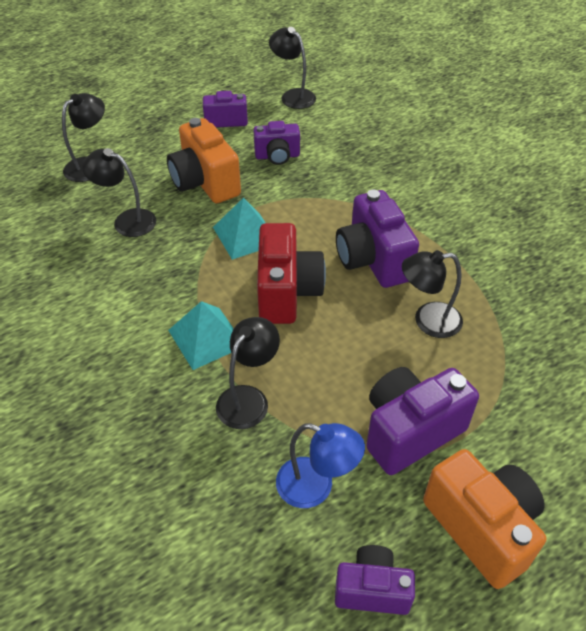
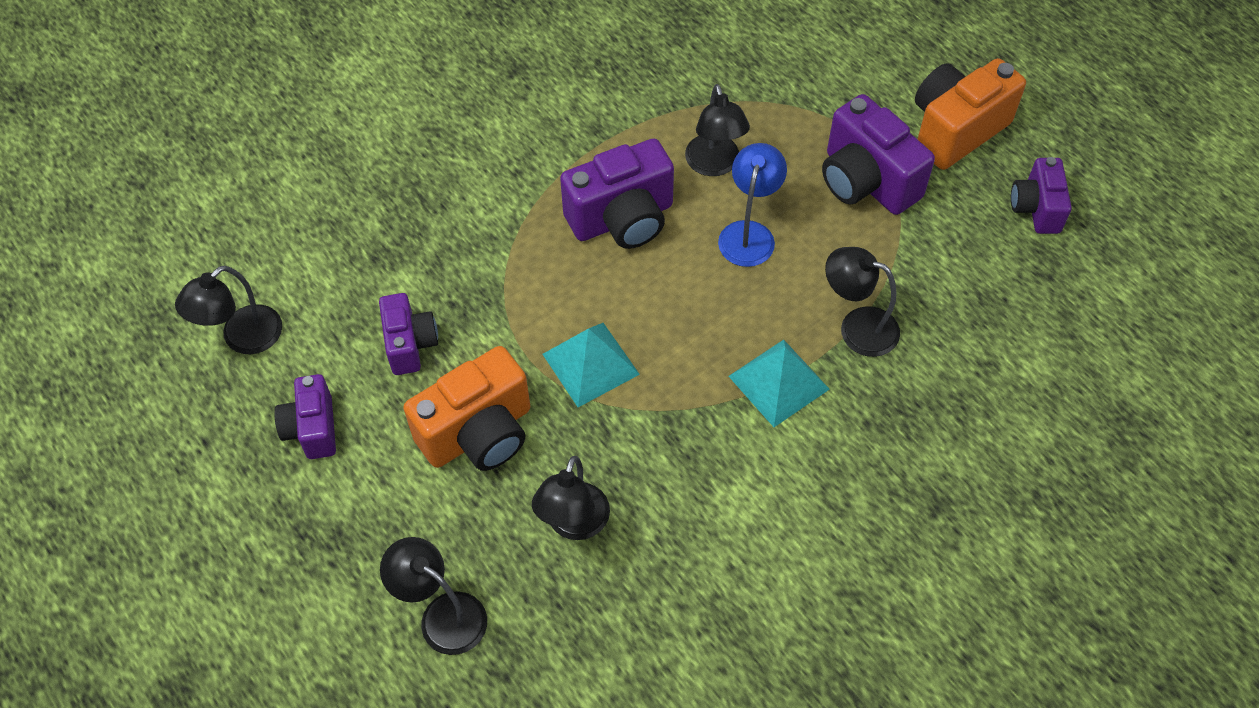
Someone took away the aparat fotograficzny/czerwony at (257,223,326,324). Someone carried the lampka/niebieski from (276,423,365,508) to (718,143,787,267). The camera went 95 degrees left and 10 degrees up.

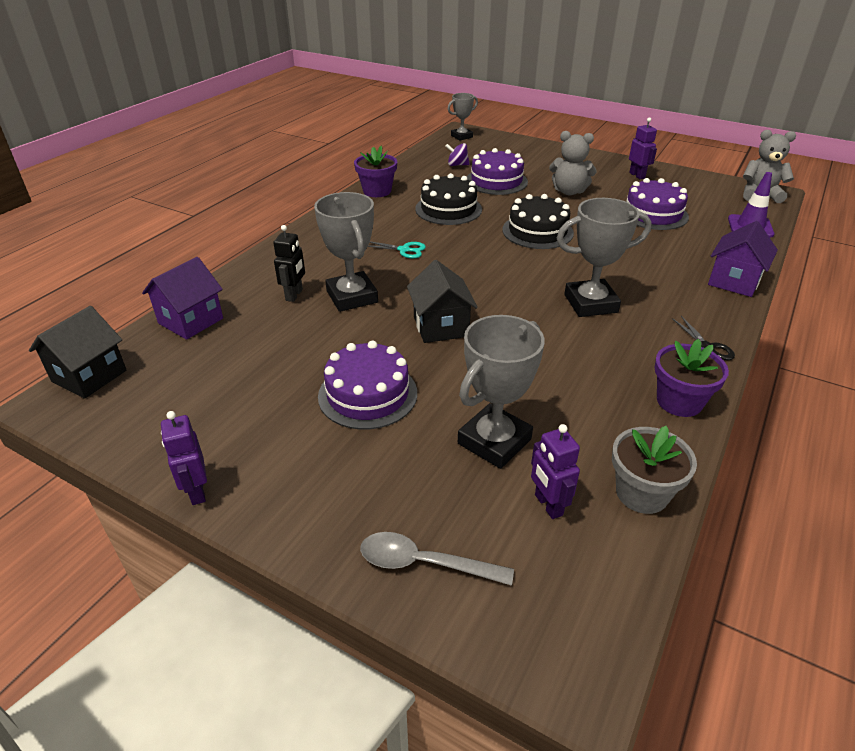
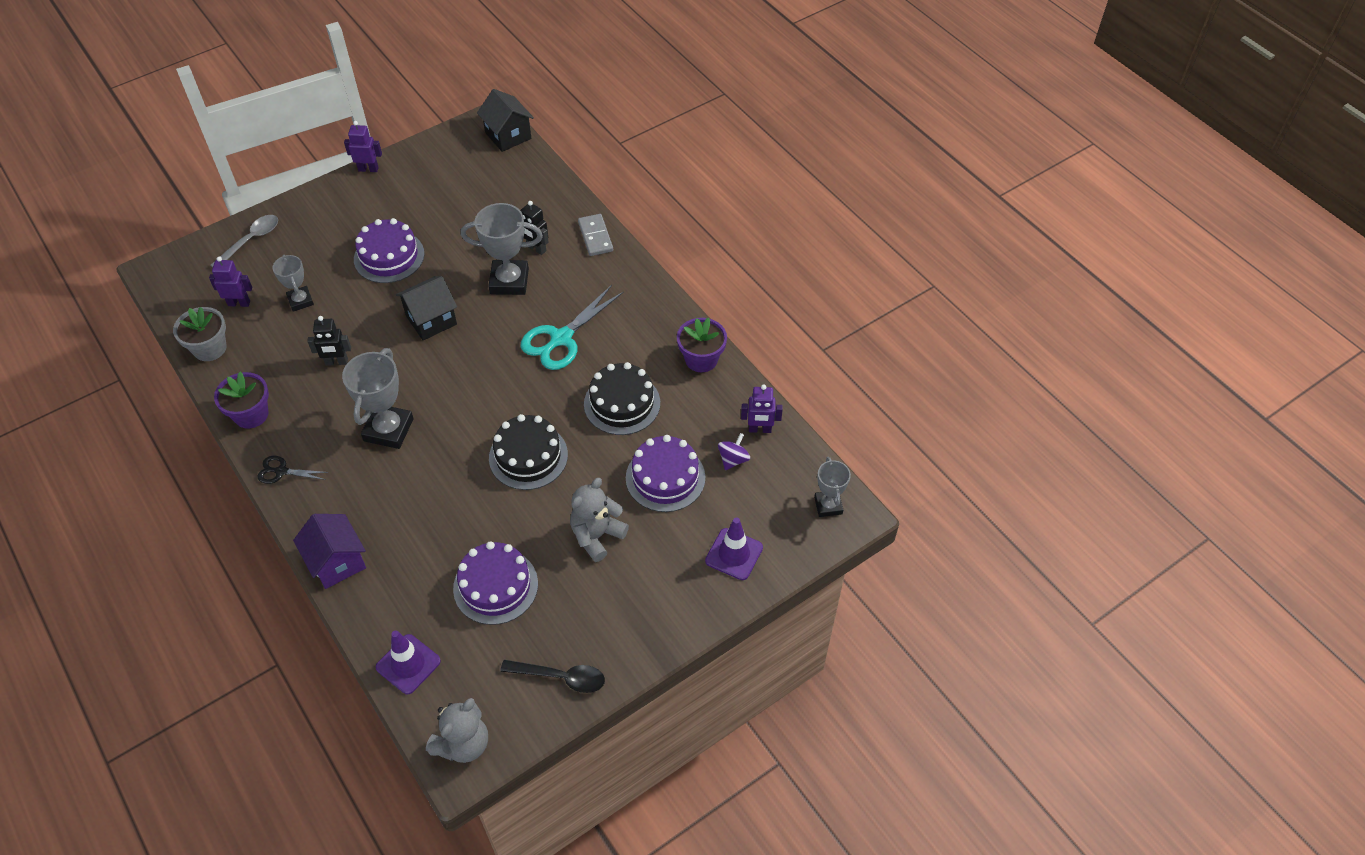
Someone carried the robot/fioletowy from (629,117,657,179) to (741,385,783,433). Someone scaled the nożyczki/turkusowy at (368,241,426,259) by 1.92. Someone took away the domek/fioletowy at (142,257,223,340). Someone rotated the domek/czarny at (407,260,478,343) by 45 degrees counterclockwise. Someone scaled the puchar/szary at (458,315,545,469) by 0.60. Someone put down the kostka domina/szary at (578,214,613,256). Someone put down the robot/czarny at (307,316,351,366). Someone put down the pachołek/fioletowy at (705,517,763,580). Someone put down the łyżka/czarny at (501,660,605,693). The camera went 115 degrees right and 15 degrees up.

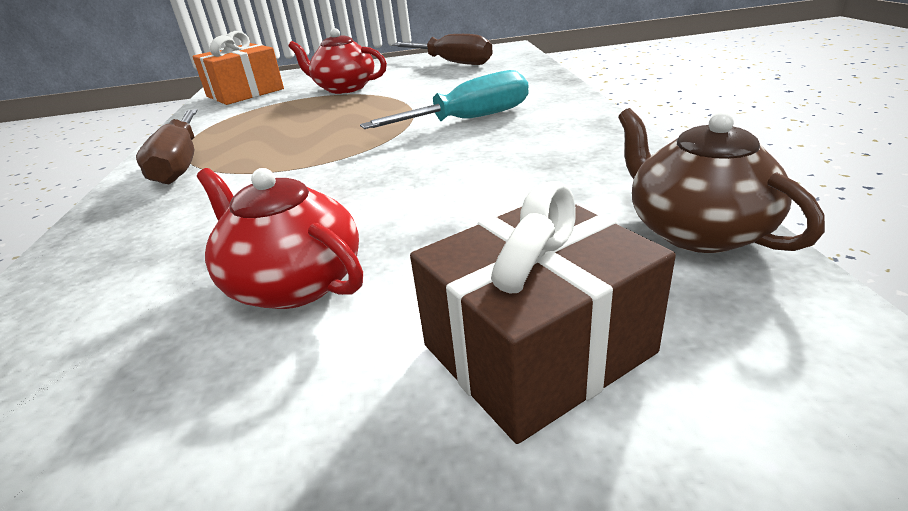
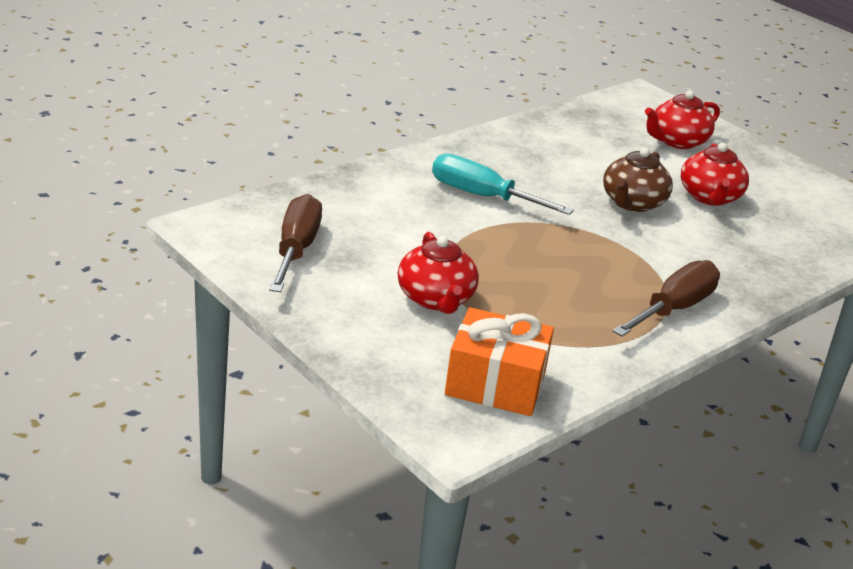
Someone carried the imbryk/brązowy from (618,108,825,253) to (603,147,673,212). Someone swapped the prezent/brązowy at (410,181,676,444) for the imbryk/czerwony at (645,90,720,149). The camera went 130 degrees left and 0 degrees up.

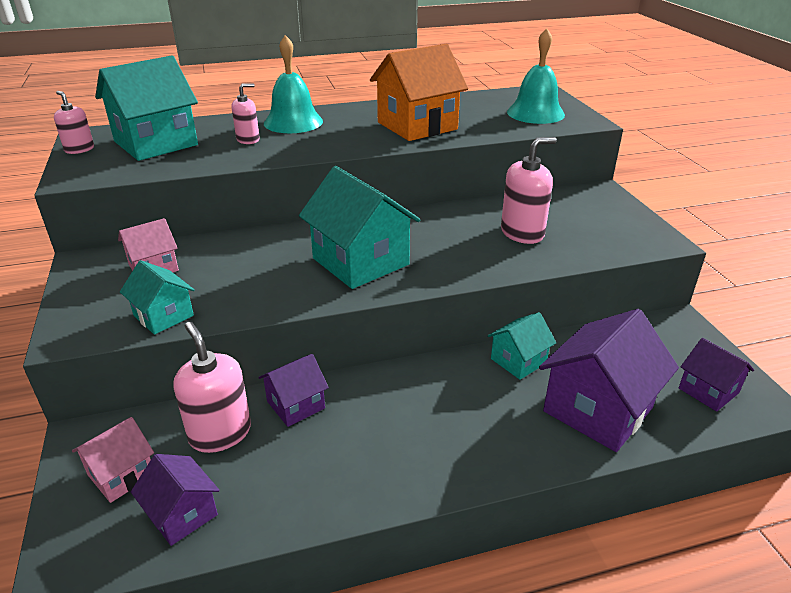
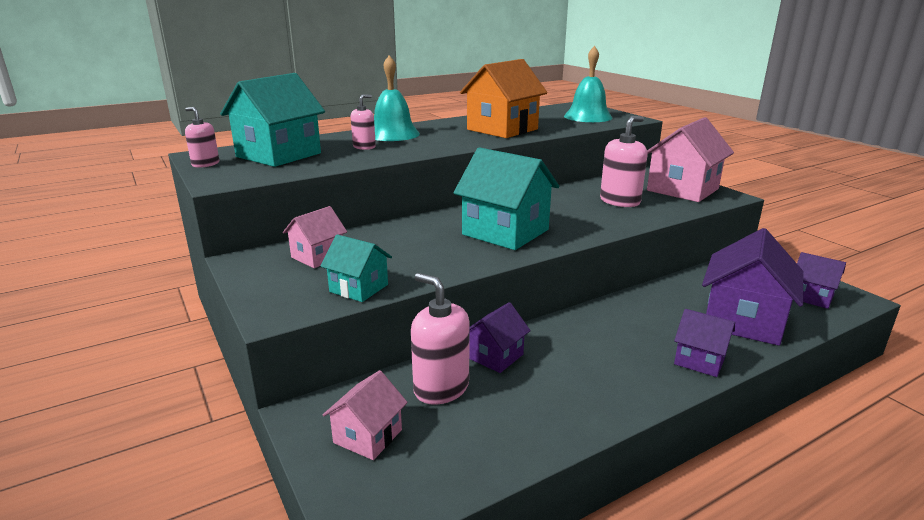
Someone took away the domek/turkusowy at (488,312,556,380). Someone carried the domek/fioletowy from (131,454,220,546) to (674,309,735,377). Someone put down the domek/różowy at (647,117,734,202). The camera went 15 degrees left and 10 degrees down.

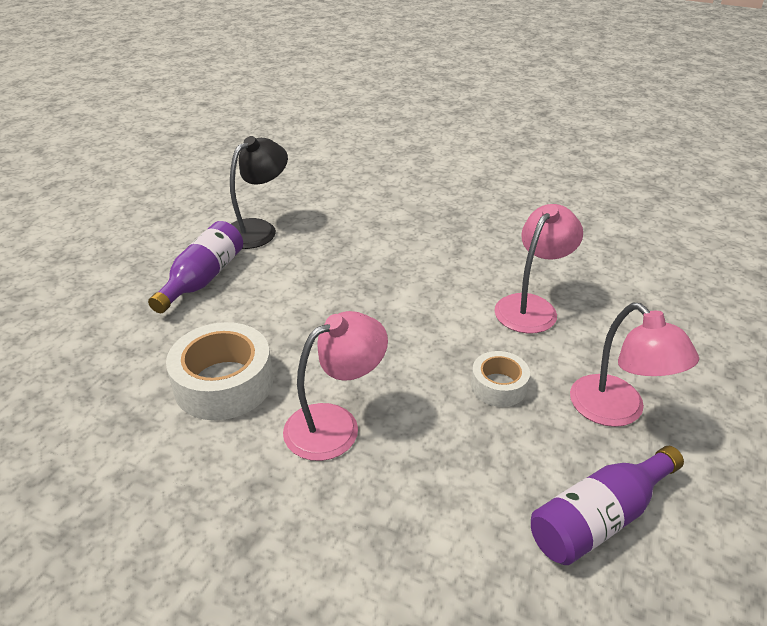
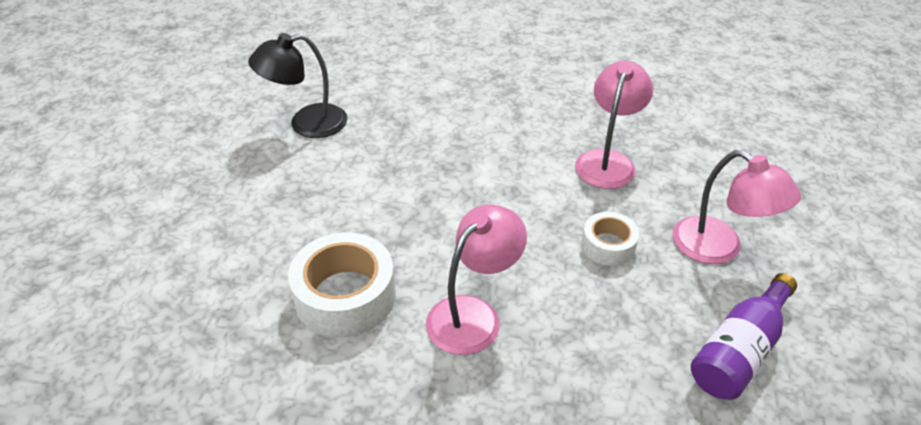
Someone rotated the lampka/czarny at (230,136,288,249) by 135 degrees counterclockwise. Someone took away the butelka/fioletowy at (148,221,243,313). The camera went 15 degrees left and 5 degrees up.

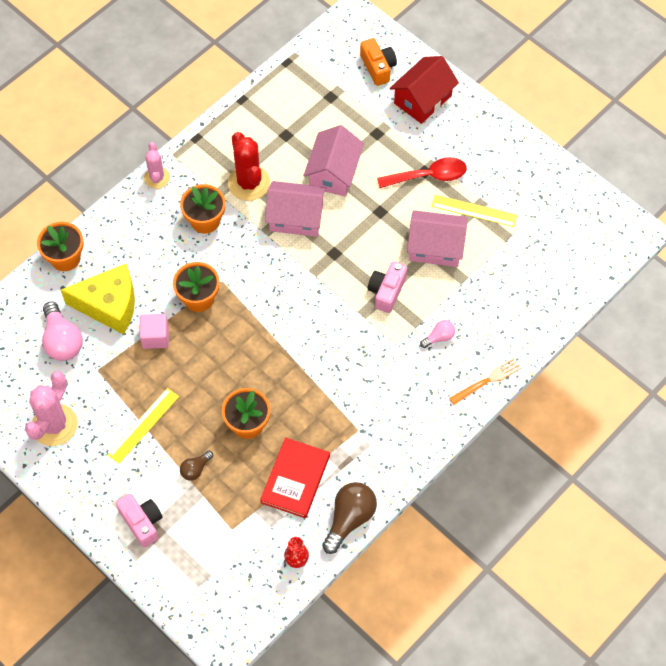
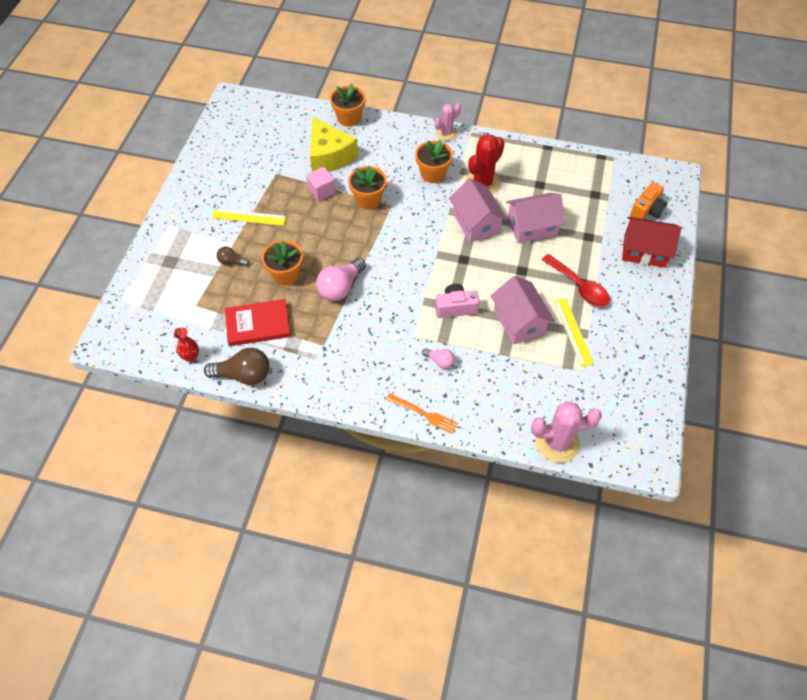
Someone carried the żarówka/różowy from (42,302,83,361) to (316,258,366,301). Someone carried the kaktus/różowy from (25,371,78,446) to (531,401,602,463). Someone took away the aparat fotograficzny/różowy at (116,493,163,548). The camera went 60 degrees right and 5 degrees down.

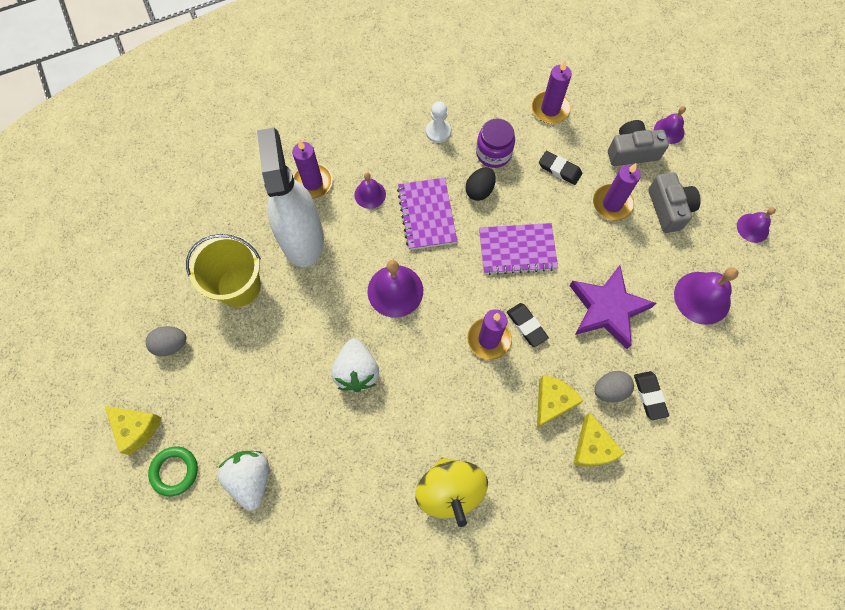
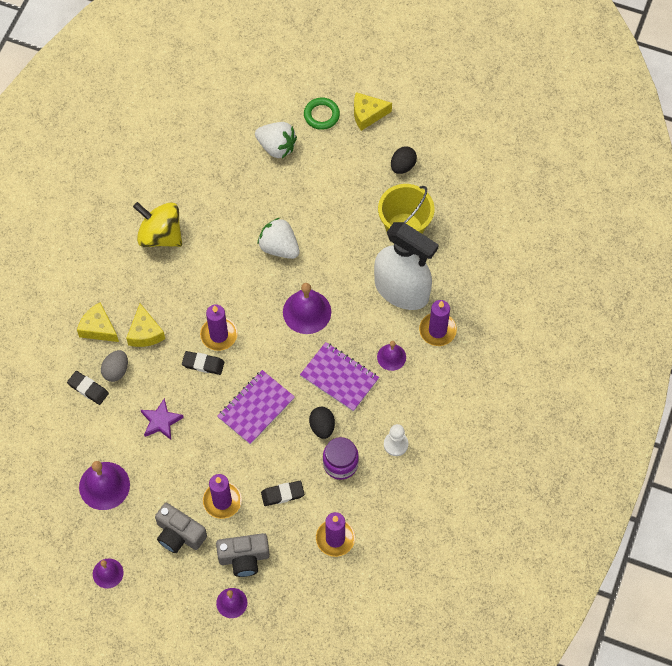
Someone rotated the aparat fotograficzny/szary at (608,120,669,166) by 45 degrees clockwise. Someone scaled the gwiazda/fioletowy at (570,265,656,349) by 0.58. Someone repainted the jajko/szary at (146,326,186,356), which became the jajko/czarny at (391,146,417,174). The camera went 135 degrees right and 5 degrees down.

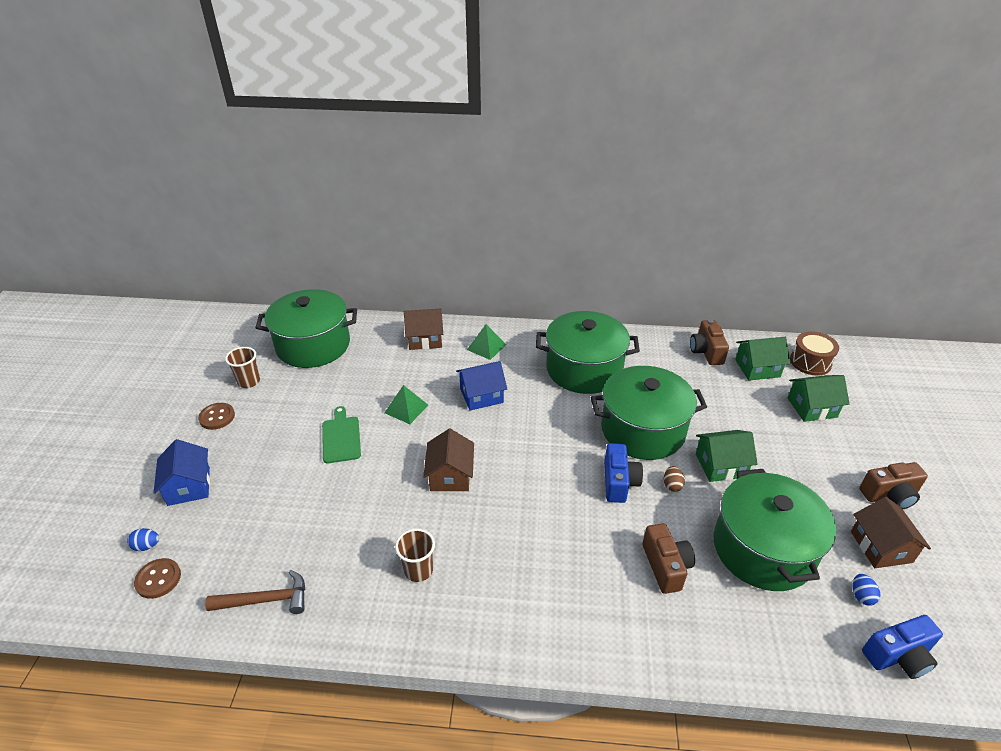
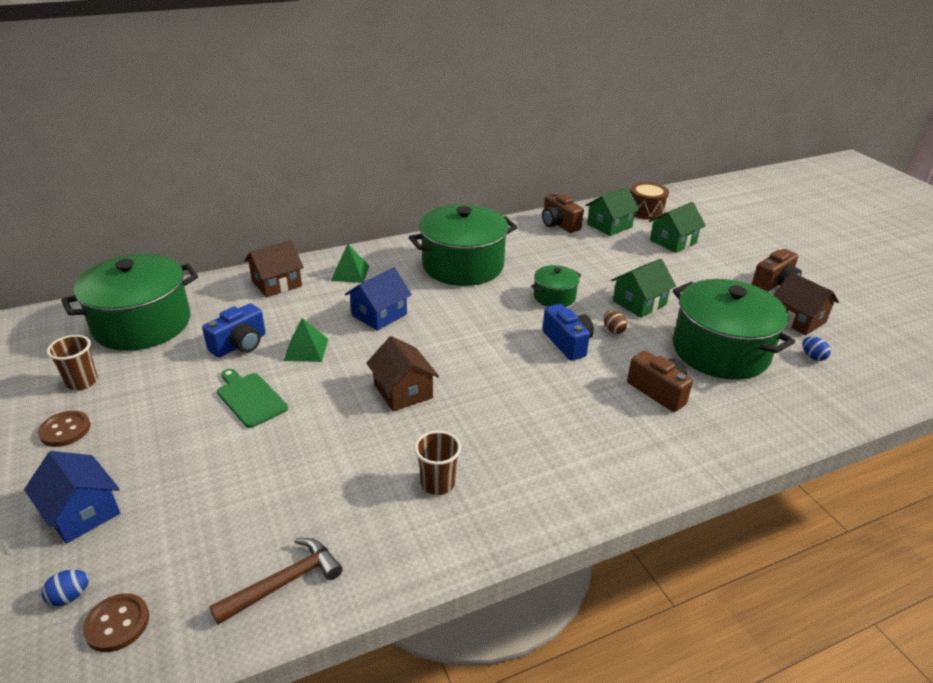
Someone scaled the garnek/zielony at (591,366,707,460) by 0.49. Someone carried the aparat fotograficzny/niebieski from (862,615,943,679) to (202,303,266,358). The camera went 30 degrees left and 5 degrees down.

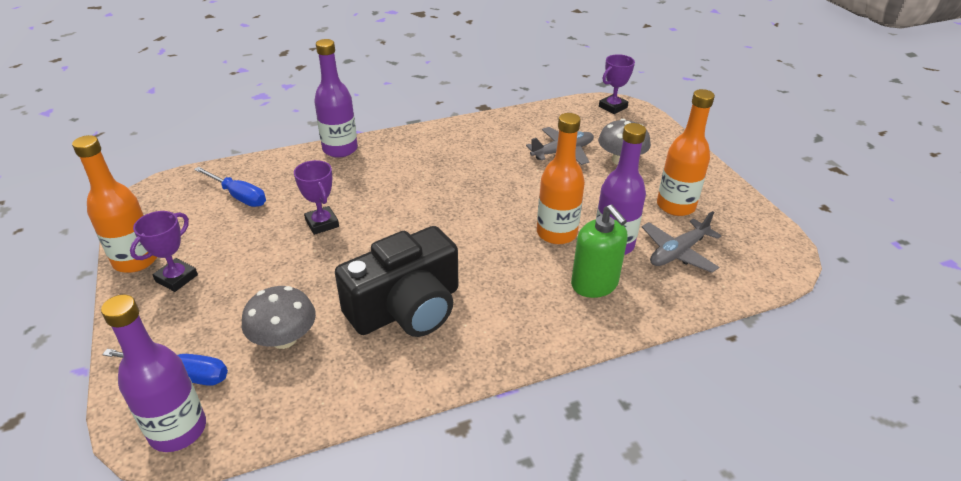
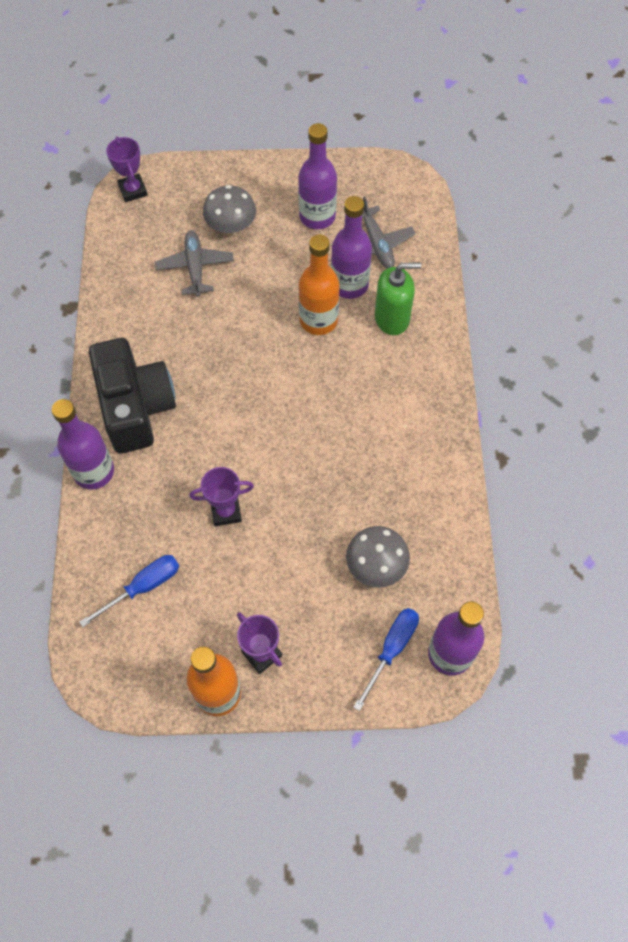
Someone repainted the butelka/pomarańczowy at (657,89,715,216), which became the butelka/fioletowy at (298,123,337,229). Someone carried the aparat fotograficzny/czarny from (335,226,458,337) to (89,338,176,454). The camera went 70 degrees left and 25 degrees up.

